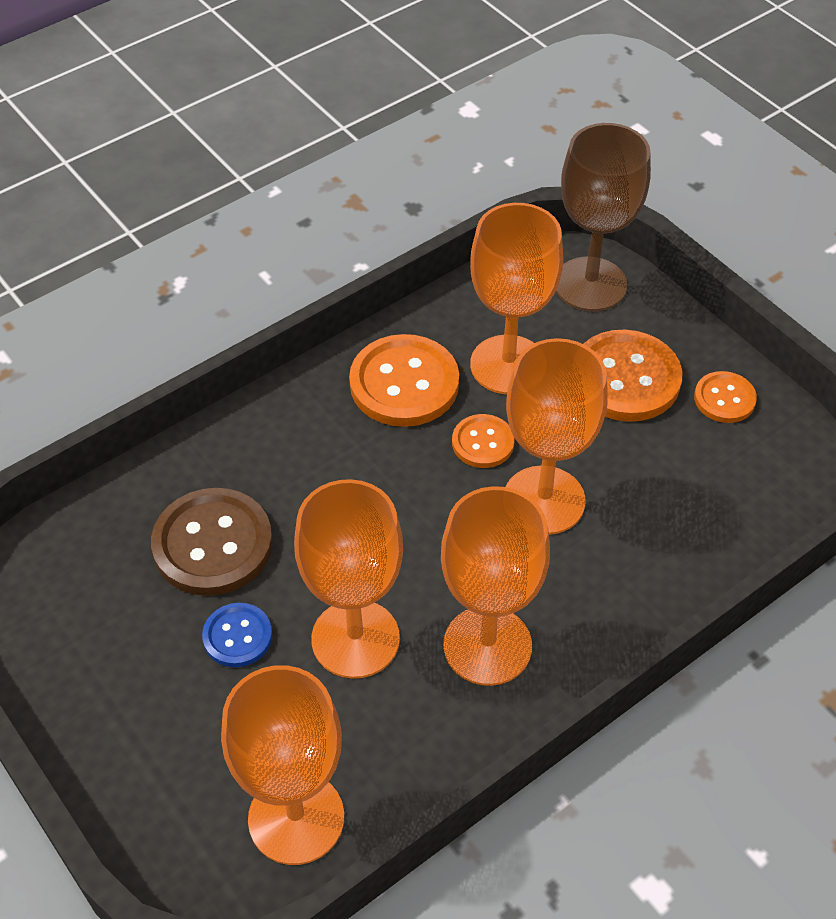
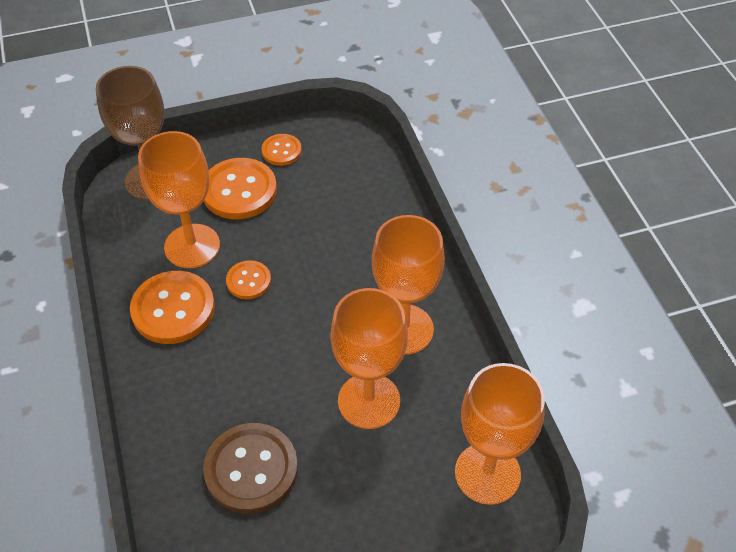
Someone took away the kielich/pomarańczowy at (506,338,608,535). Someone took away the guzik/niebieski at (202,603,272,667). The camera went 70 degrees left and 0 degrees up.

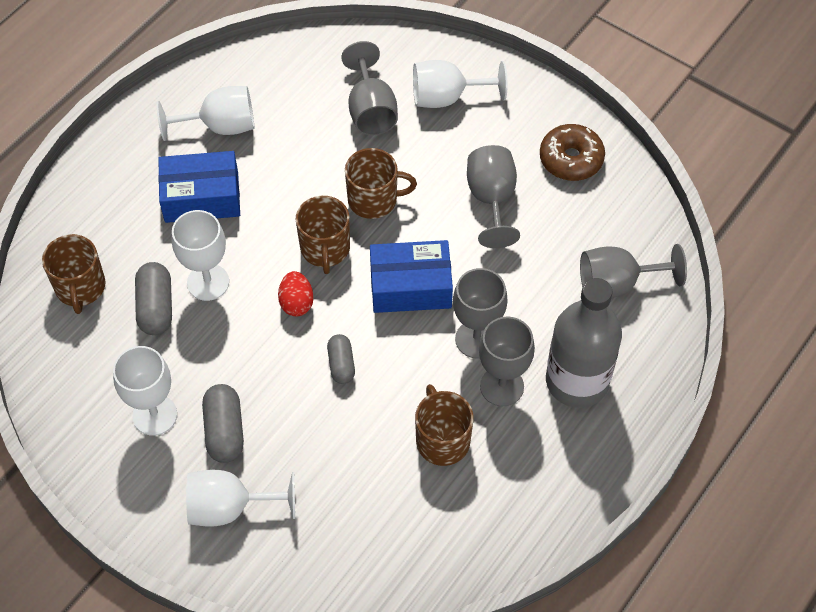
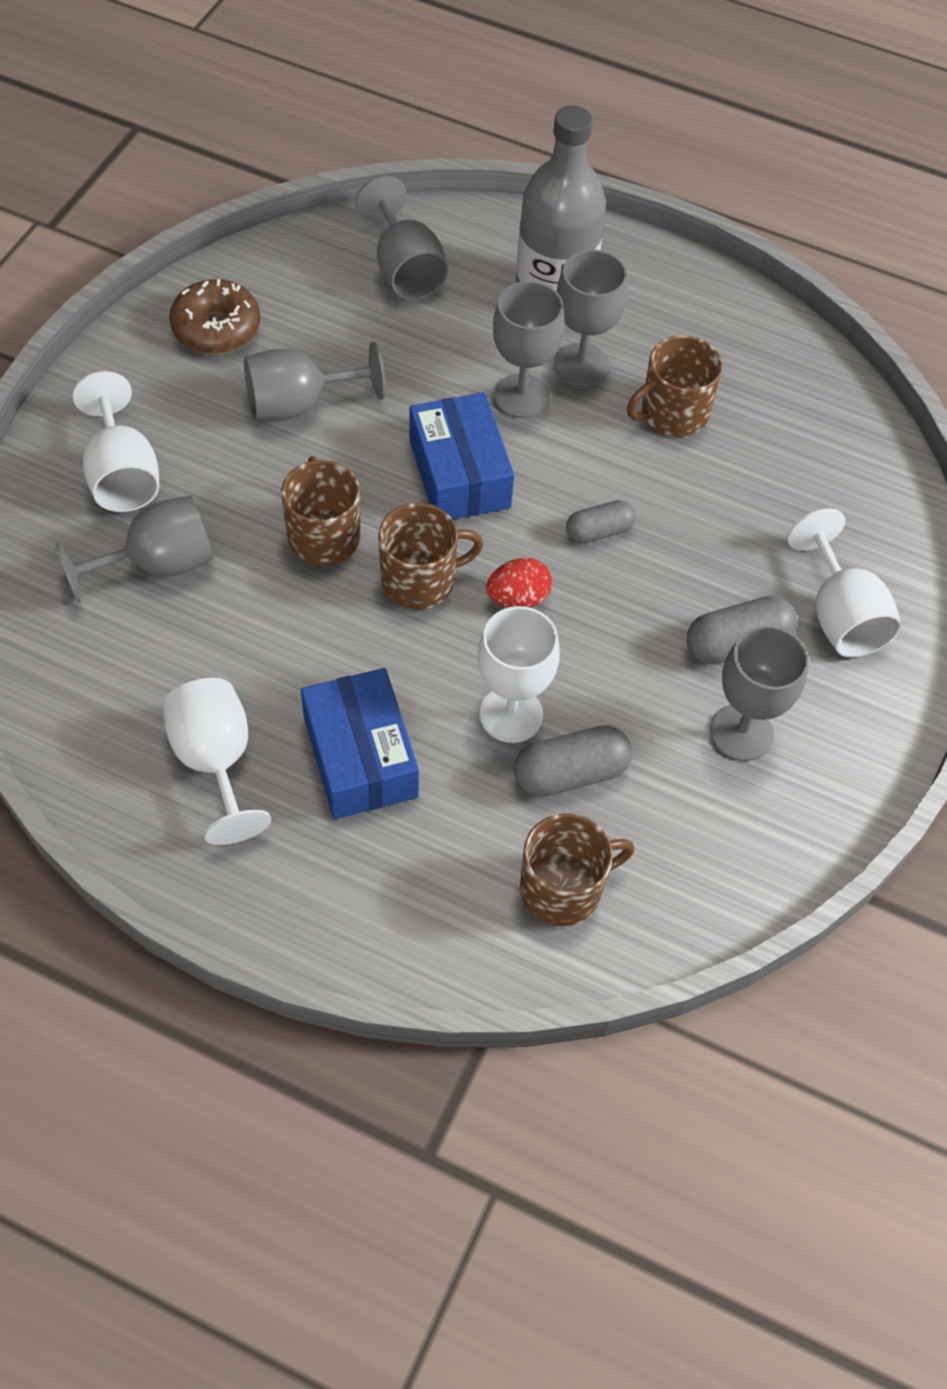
Someone repainted the kielich/biały at (113,346,177,436), which became the kielich/szary at (710,625,809,761). The camera went 105 degrees left and 0 degrees up.

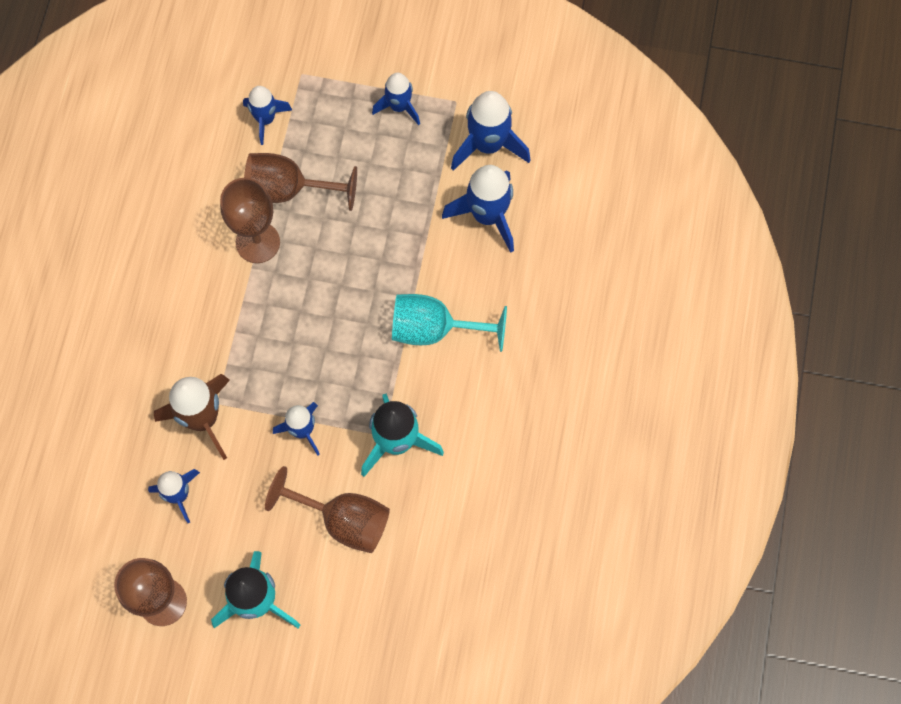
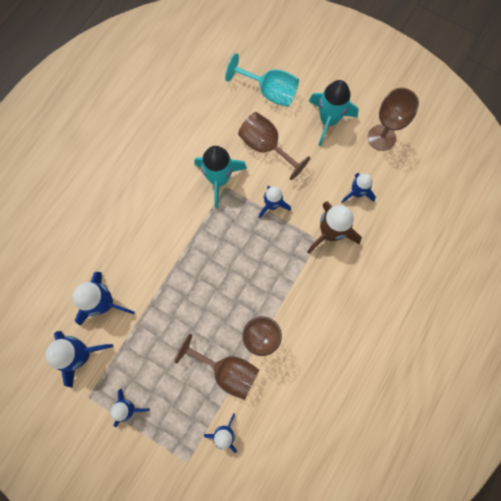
Someone carried the kielich/turkusowy from (392,294,507,352) to (225,53,299,107). The camera went 160 degrees left and 5 degrees up.

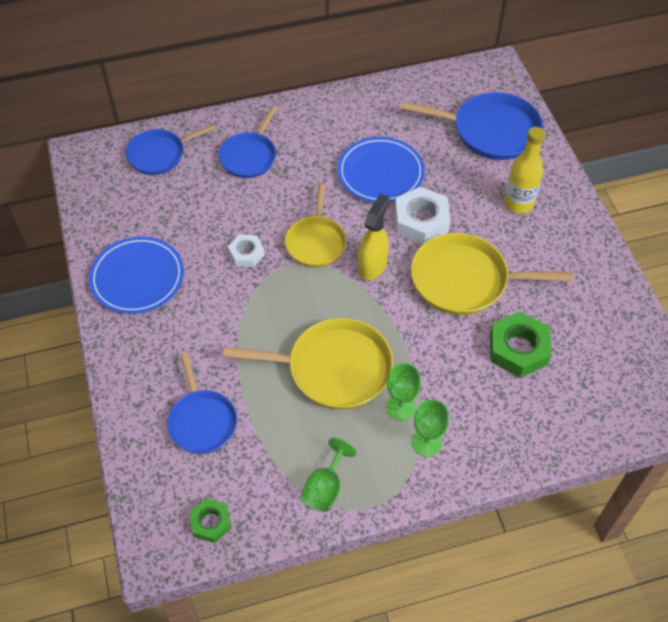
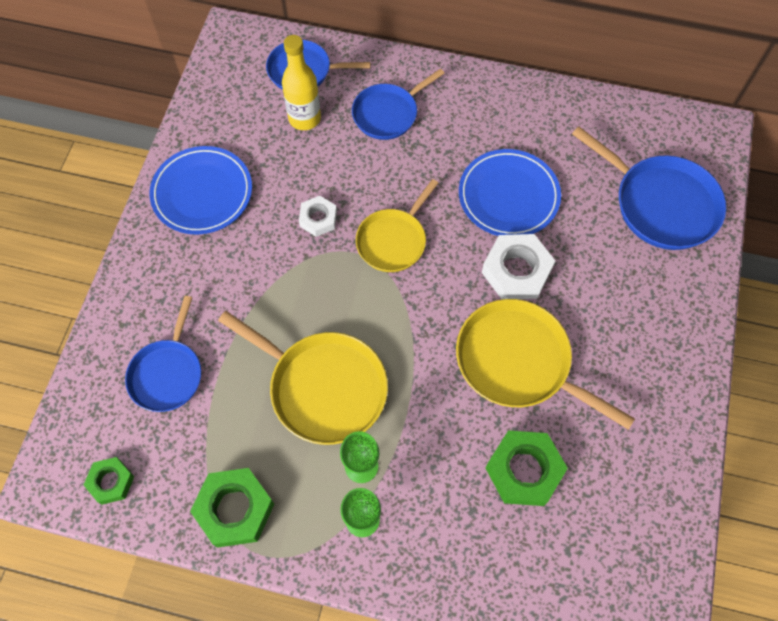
Someone carried the butelka/żółty from (504,127,545,213) to (282,35,321,130). Someone took away the spryskiwacz/żółty at (358,194,390,280). Someone swapped the kielich/zielony at (301,438,357,512) for the nakrętka/zielony at (190,468,274,548). The camera went 30 degrees right and 10 degrees up.

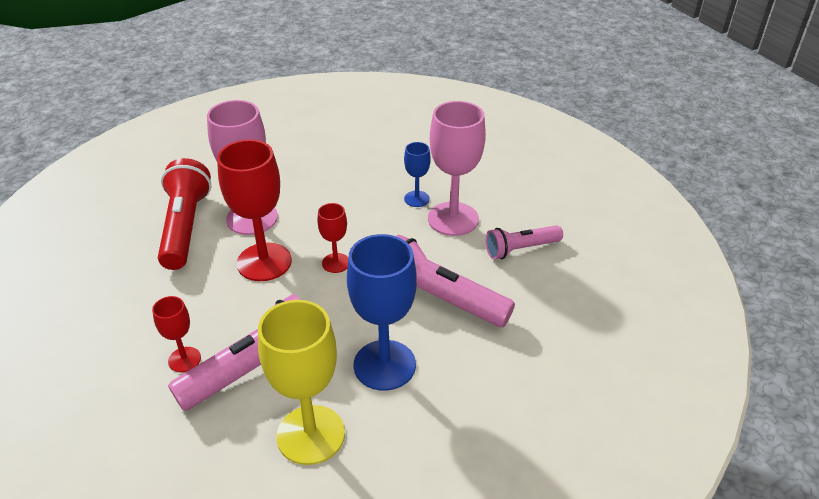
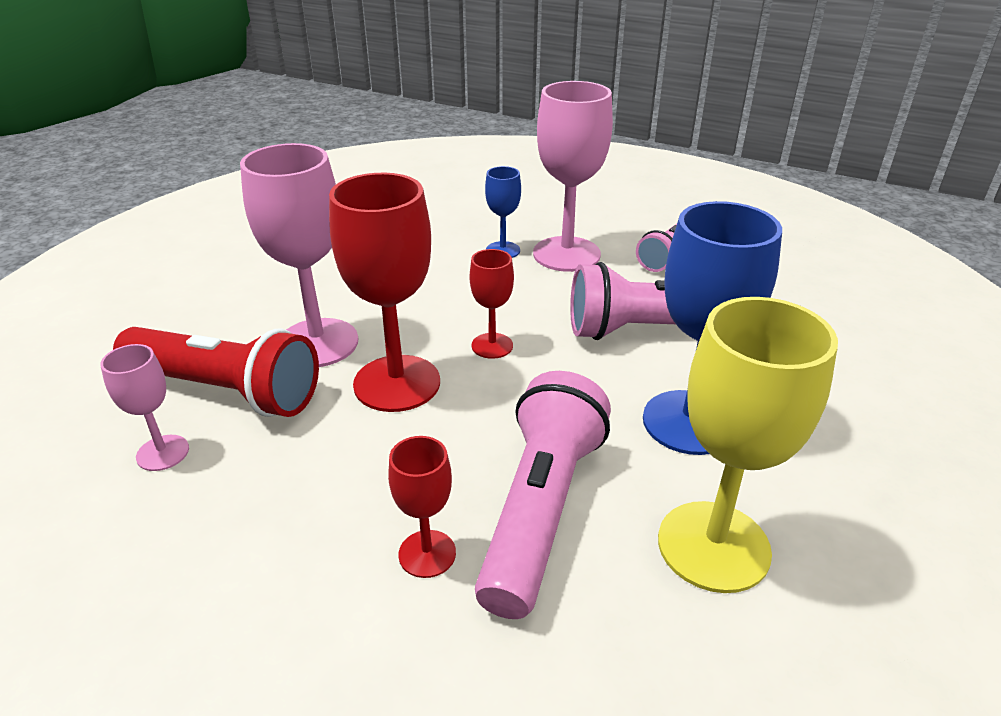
Someone rotated the latarka/czerwony at (158,158,211,270) by 150 degrees clockwise. Someone put down the kielich/różowy at (100,344,189,471). The camera went 35 degrees left and 5 degrees down.

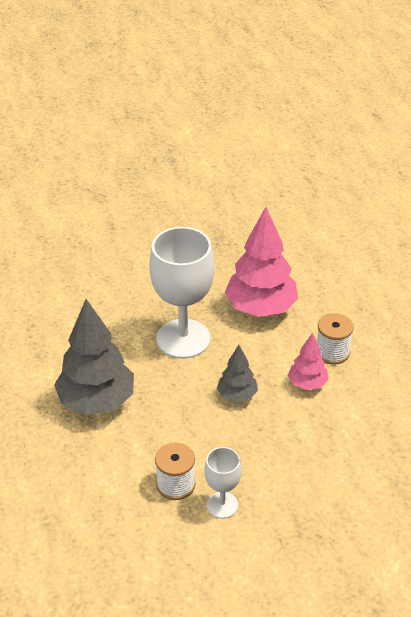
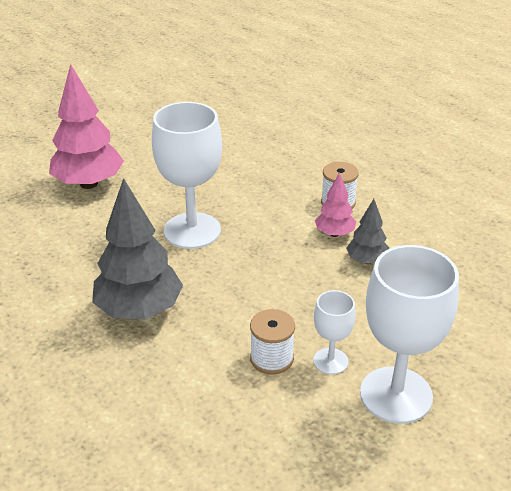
Someone carried the drzewko/różowy from (225,207,298,317) to (49,64,124,189). Someone carried the drzewko/szary from (217,345,258,402) to (346,199,389,264). Someone put down the kielich/biały at (360,245,459,424). The camera went 25 degrees left and 5 degrees down.

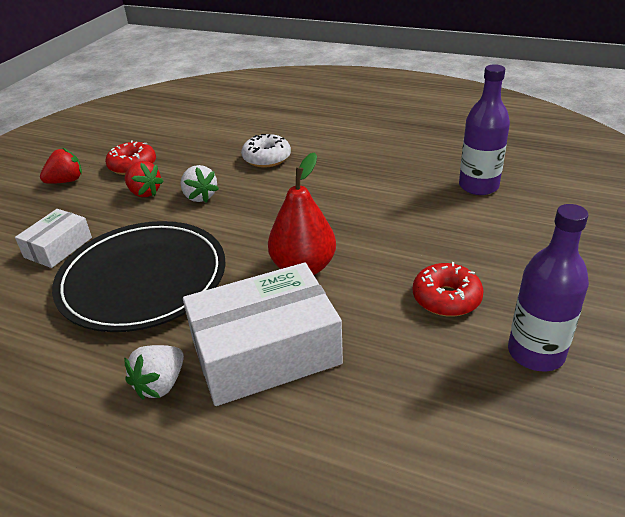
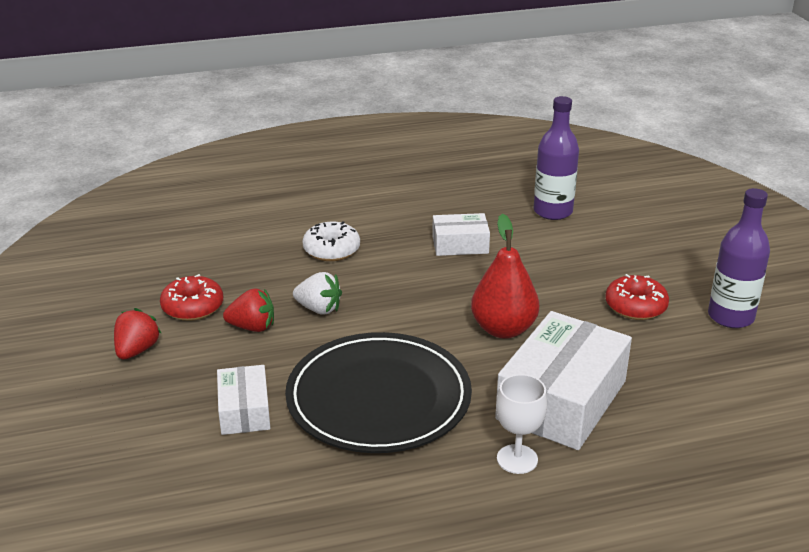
Someone swapped the truskawka/biały at (124,345,184,400) for the kielich/biały at (496,374,547,474). Someone put down the pudełko/biały at (432,213,490,256). The camera went 40 degrees left and 5 degrees down.

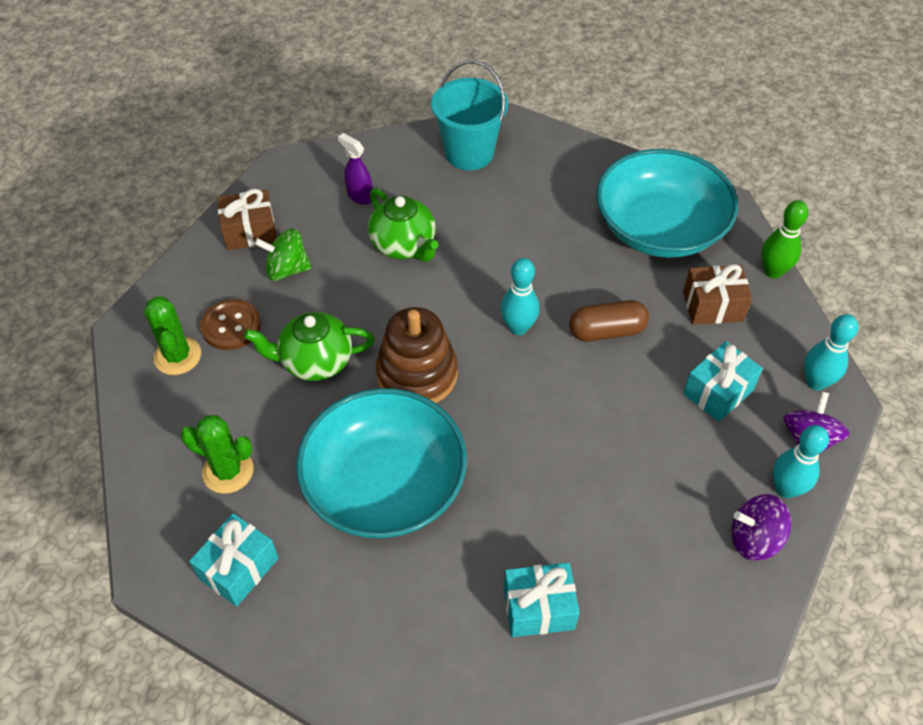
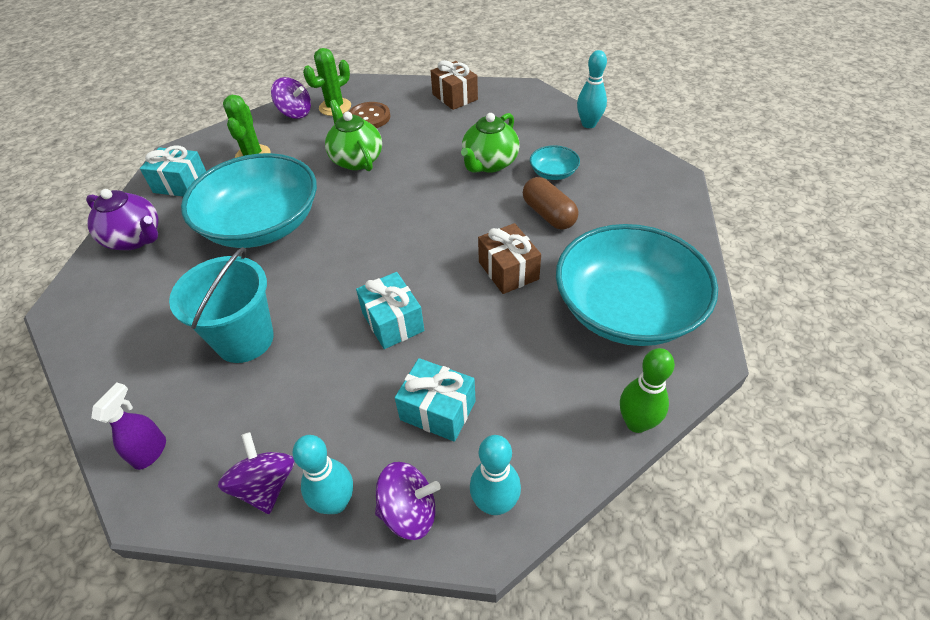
Someone carried the wiadro/turkusowy from (432,60,508,170) to (169,247,274,363). Someone carried the spryskiwacz/fioletowy from (338,133,372,205) to (91,382,166,470). Someone took away the bączek/zielony at (254,228,312,281). Someone carried the kręgiel/turkusowy from (501,258,539,335) to (577,50,607,128). Someone carried the prezent/brązowy from (683,264,752,325) to (478,223,541,294). Someone carried the kapsułka/brązowy from (569,300,649,342) to (523,177,578,229). Someone took away the zabawka nakładanka/brązowy at (376,307,458,403). Someone carried the prezent/turkusowy from (504,563,579,637) to (356,272,424,349). Someone put down the bączek/fioletowy at (271,77,311,119). Someone put down the miska/turkusowy at (530,145,580,180). Someone put down the imbryk/fioletowy at (86,189,159,250). The camera went 70 degrees right and 5 degrees down.

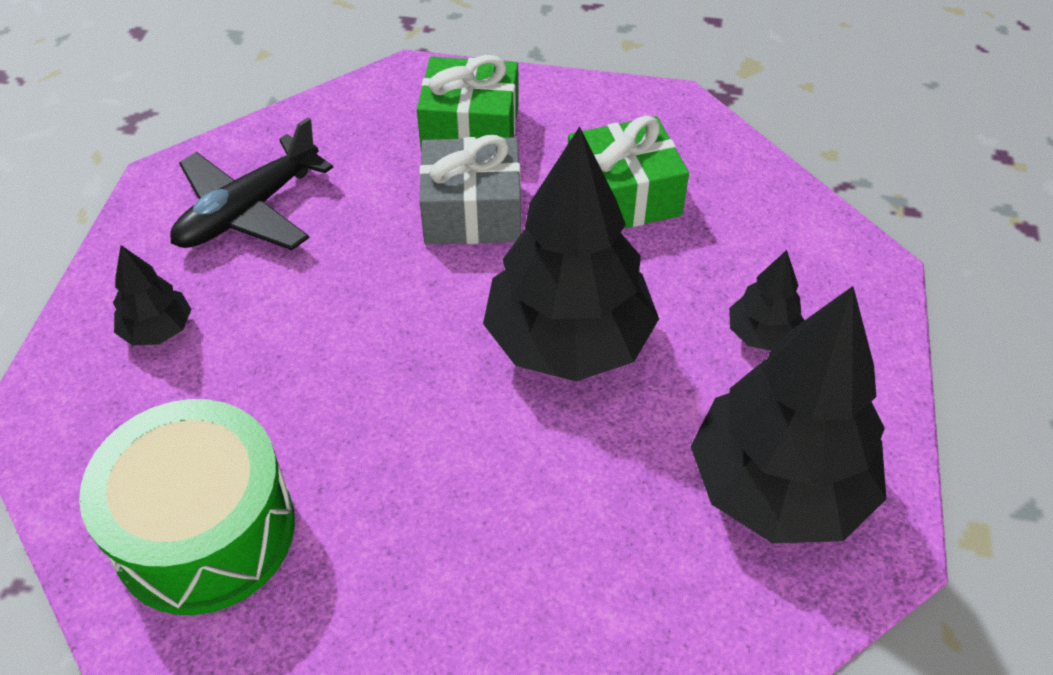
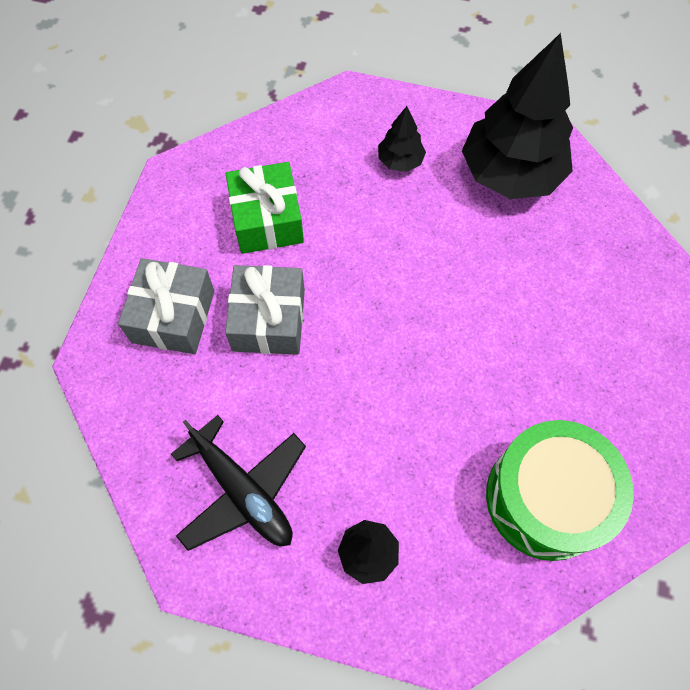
Someone repainted the prezent/zielony at (417,55,519,147), which became the prezent/szary at (118,258,215,354). Someone took away the drzewko/czarny at (483,126,659,381). The camera went 85 degrees left and 15 degrees up.

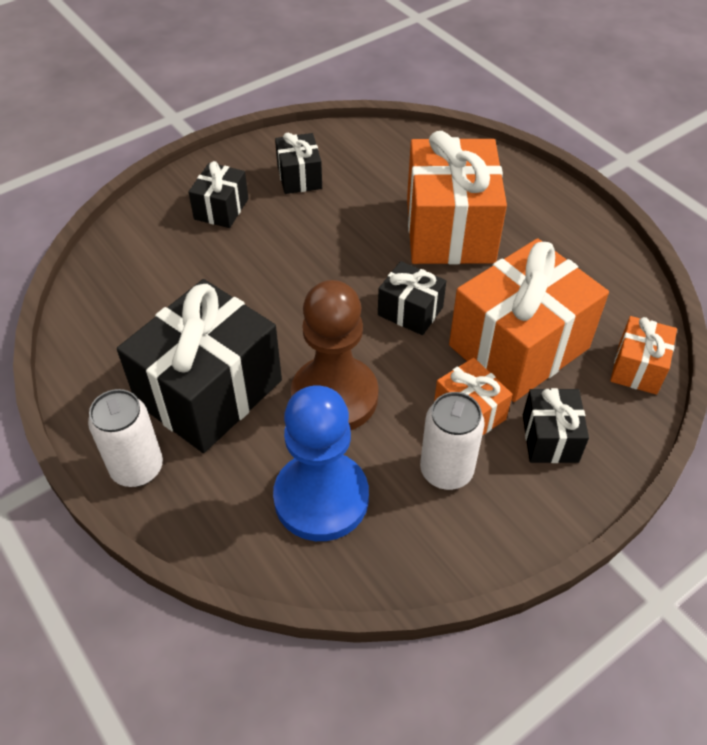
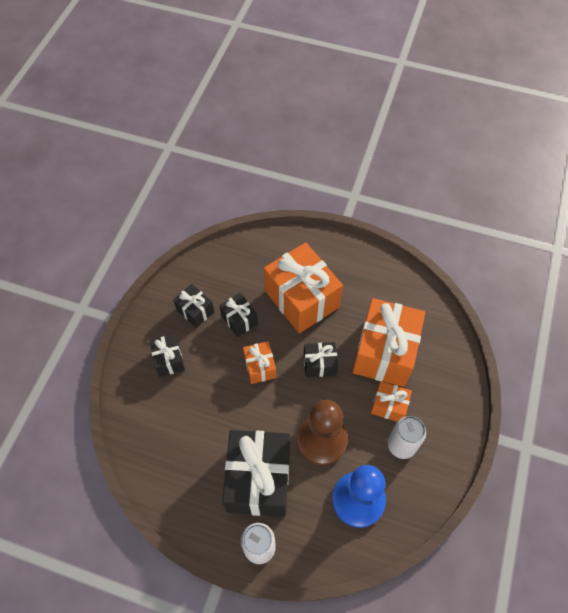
Someone carried the prezent/pomarańczowy from (610,316,677,395) to (243,341,276,384). Someone carried the prezent/czarny from (523,388,589,463) to (219,293,258,337). The camera went 35 degrees left and 10 degrees up.

